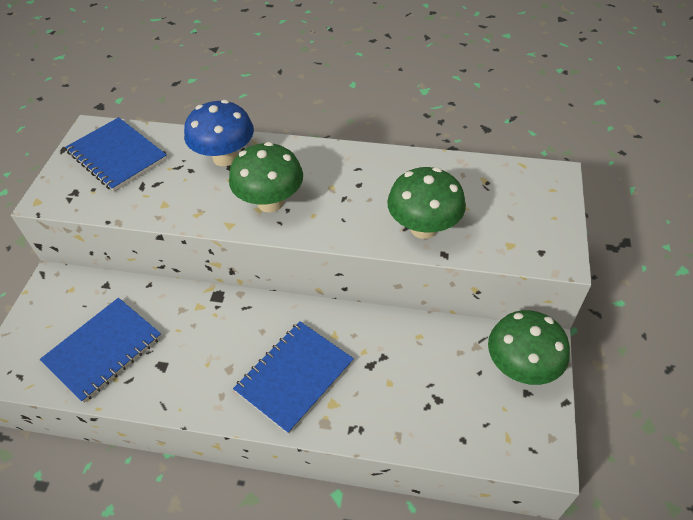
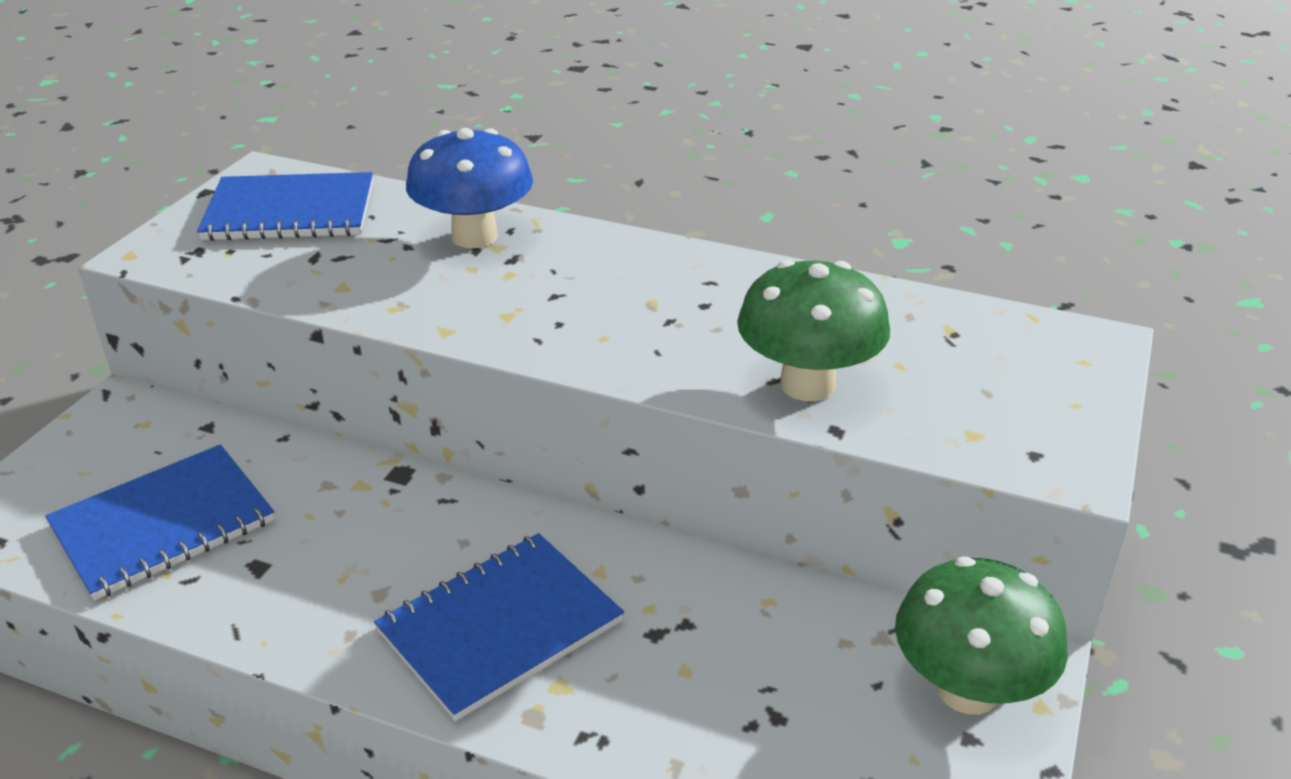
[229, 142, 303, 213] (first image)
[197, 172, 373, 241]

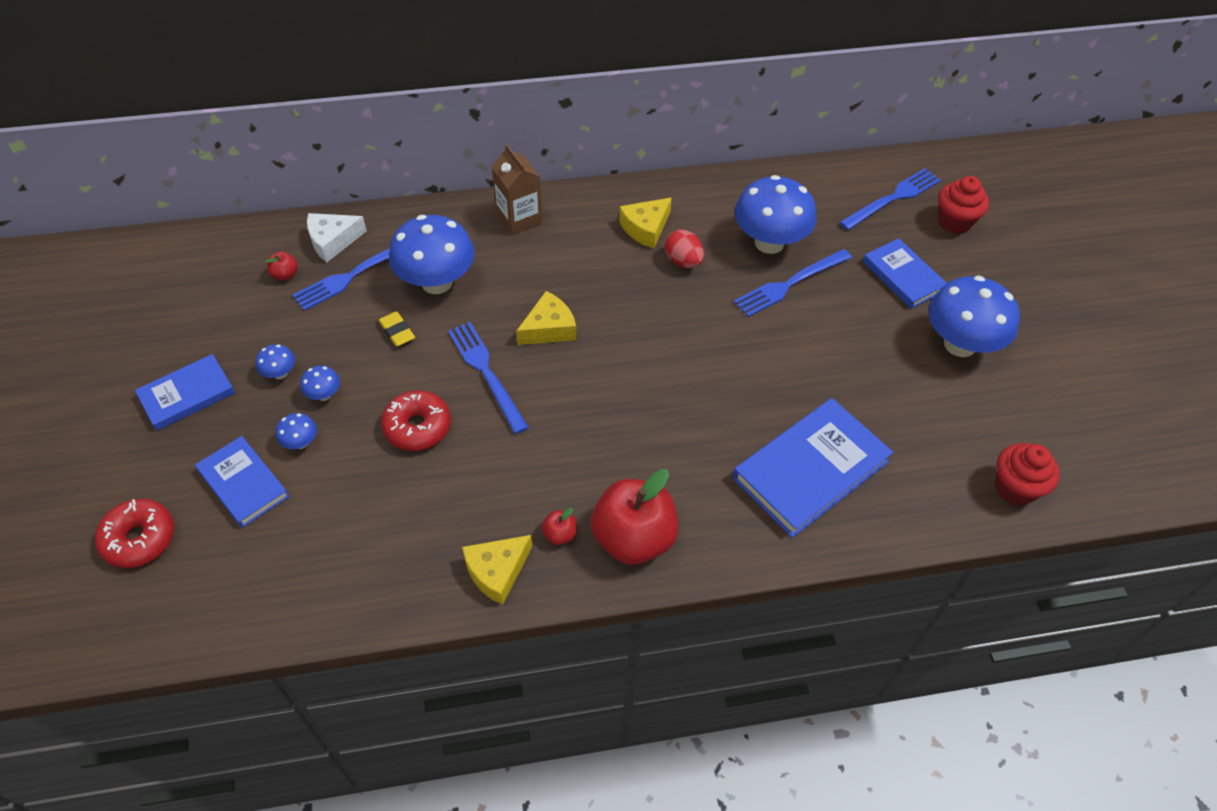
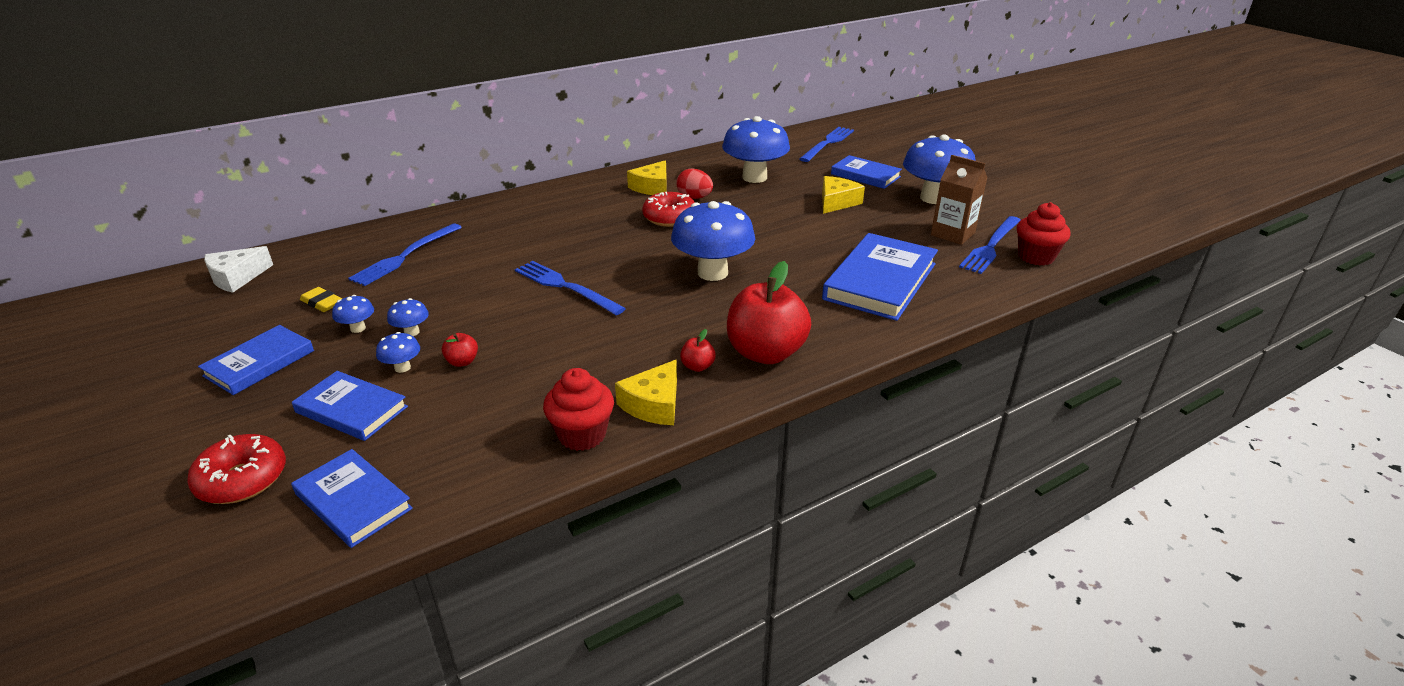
[291, 449, 413, 548]
[442, 333, 478, 367]
[204, 246, 273, 293]
[300, 287, 343, 312]
[642, 192, 695, 227]
[671, 201, 755, 281]
[931, 155, 988, 245]
[822, 176, 865, 214]
[959, 216, 1020, 274]
[543, 368, 614, 451]

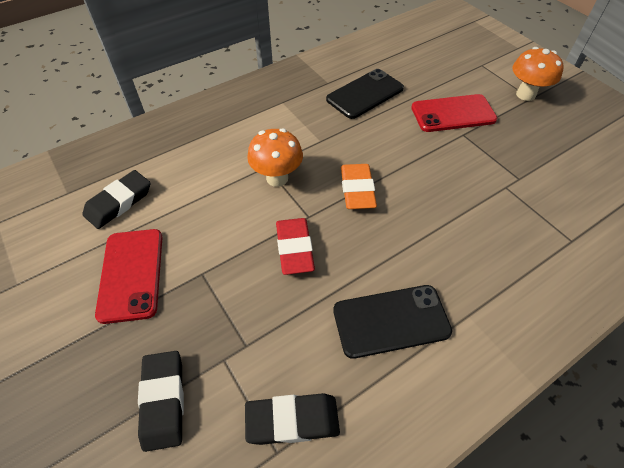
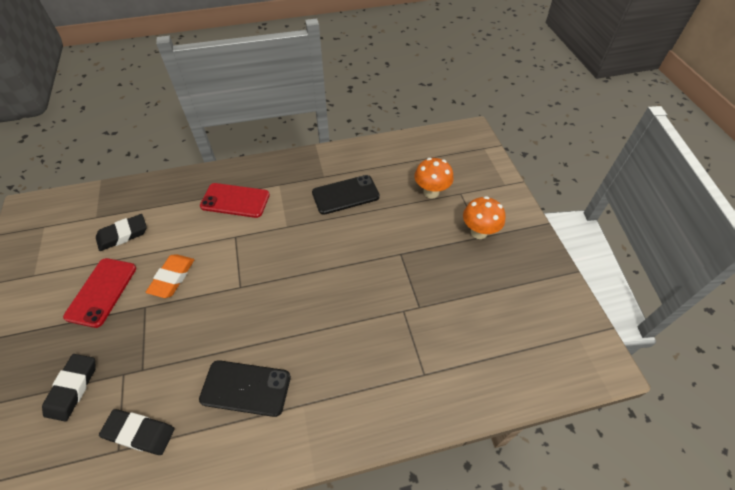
[276, 218, 315, 275] (first image)
[414, 158, 454, 198]
[146, 254, 194, 298]
[200, 183, 270, 218]

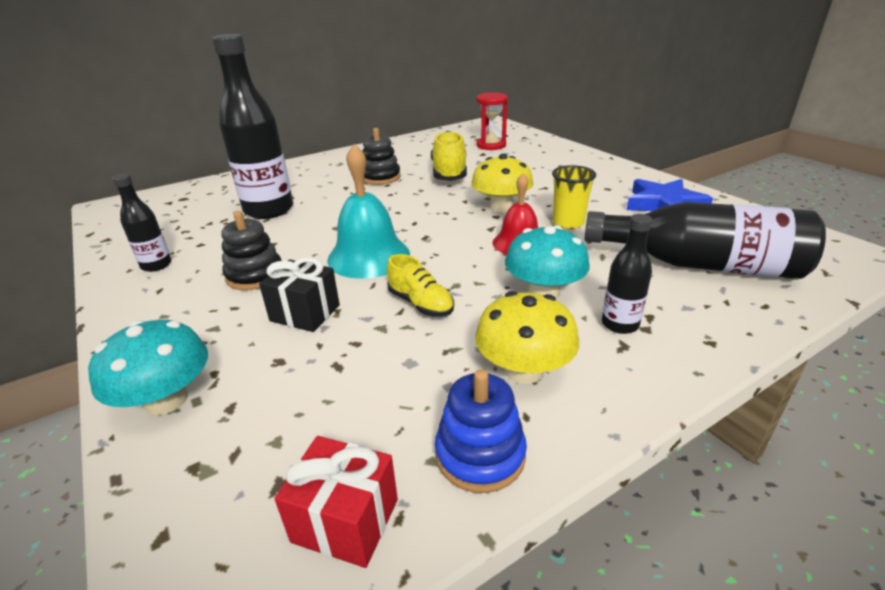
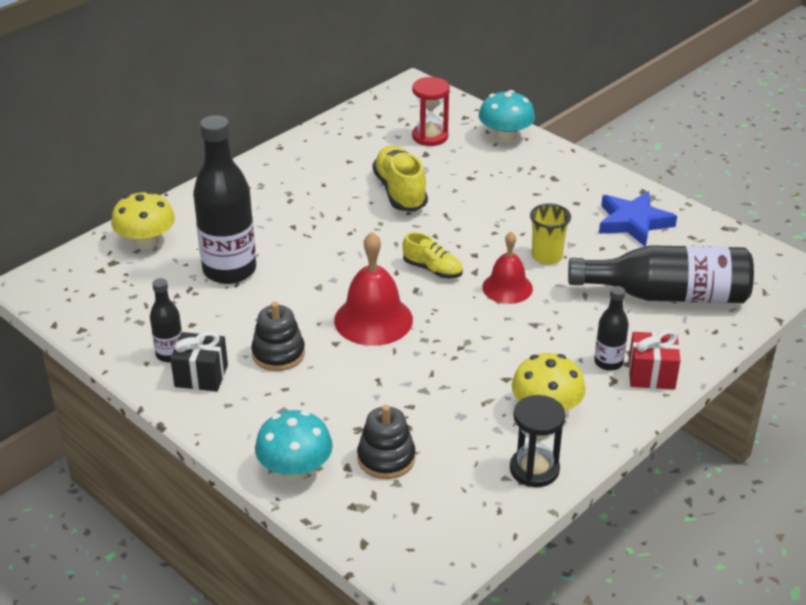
[170, 331, 228, 391]
[629, 330, 680, 389]
[357, 405, 416, 479]
[403, 232, 463, 278]
[111, 191, 175, 249]
[479, 90, 535, 143]
[510, 395, 566, 487]
[334, 232, 413, 346]

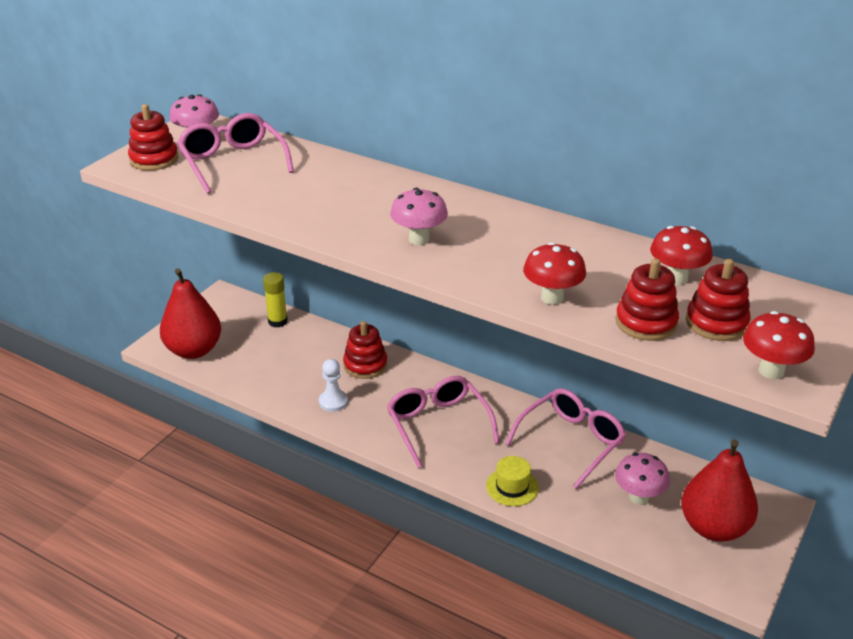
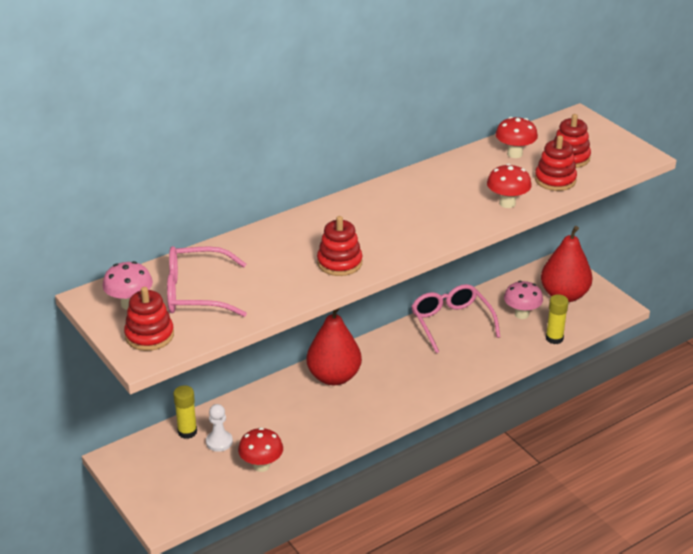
[387, 376, 500, 468] (first image)
[390, 188, 448, 245] (first image)
[486, 456, 539, 506] (first image)
[546, 294, 569, 344]
[307, 308, 362, 385]
[206, 404, 233, 452]
[317, 216, 363, 276]
[238, 428, 283, 472]

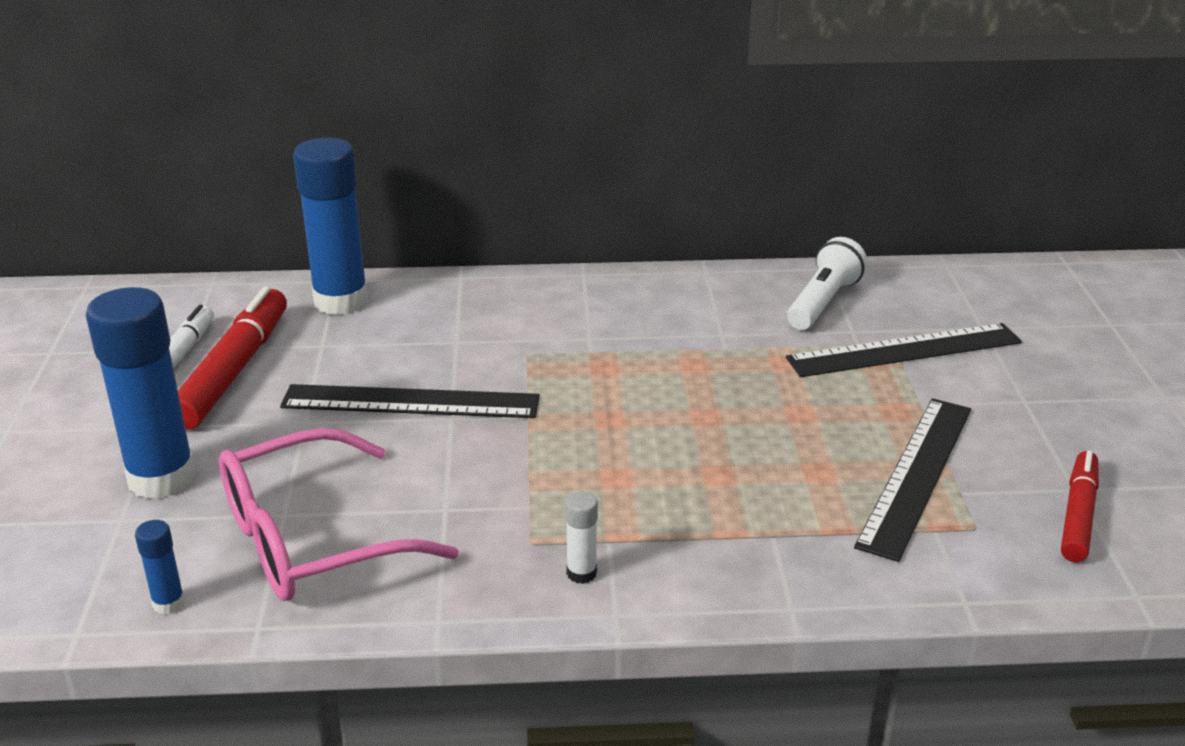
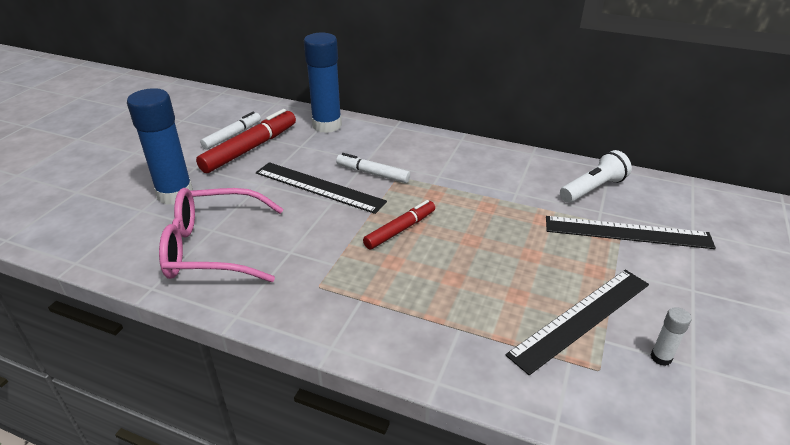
[135, 520, 185, 614] (first image)
[336, 153, 410, 183]
[651, 307, 692, 366]
[363, 200, 435, 250]

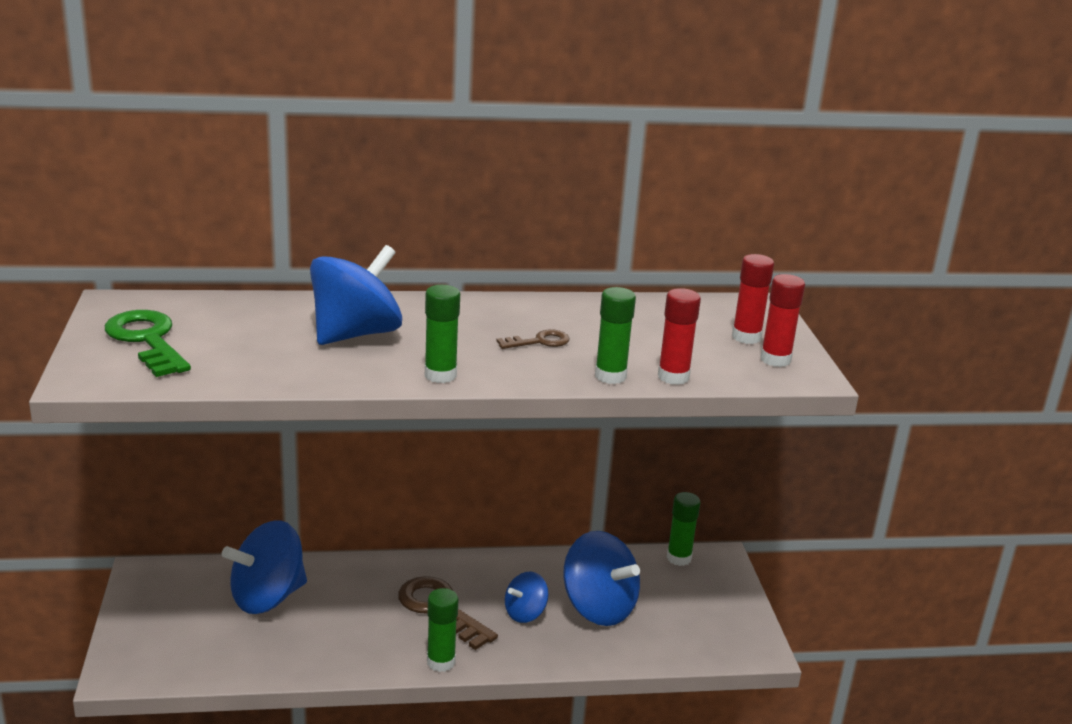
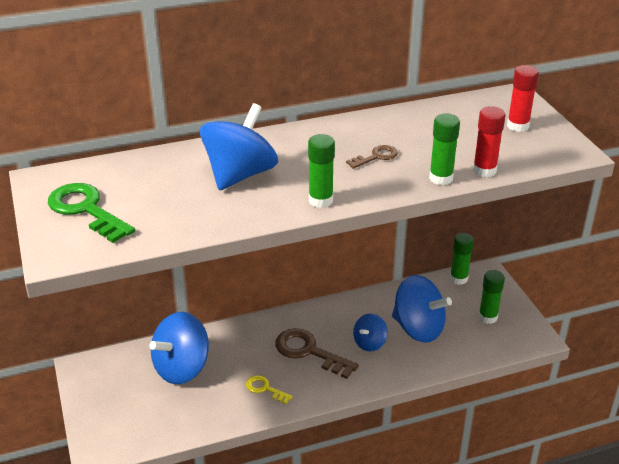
[760, 274, 805, 367] (first image)
[246, 375, 293, 404]
[478, 270, 505, 324]

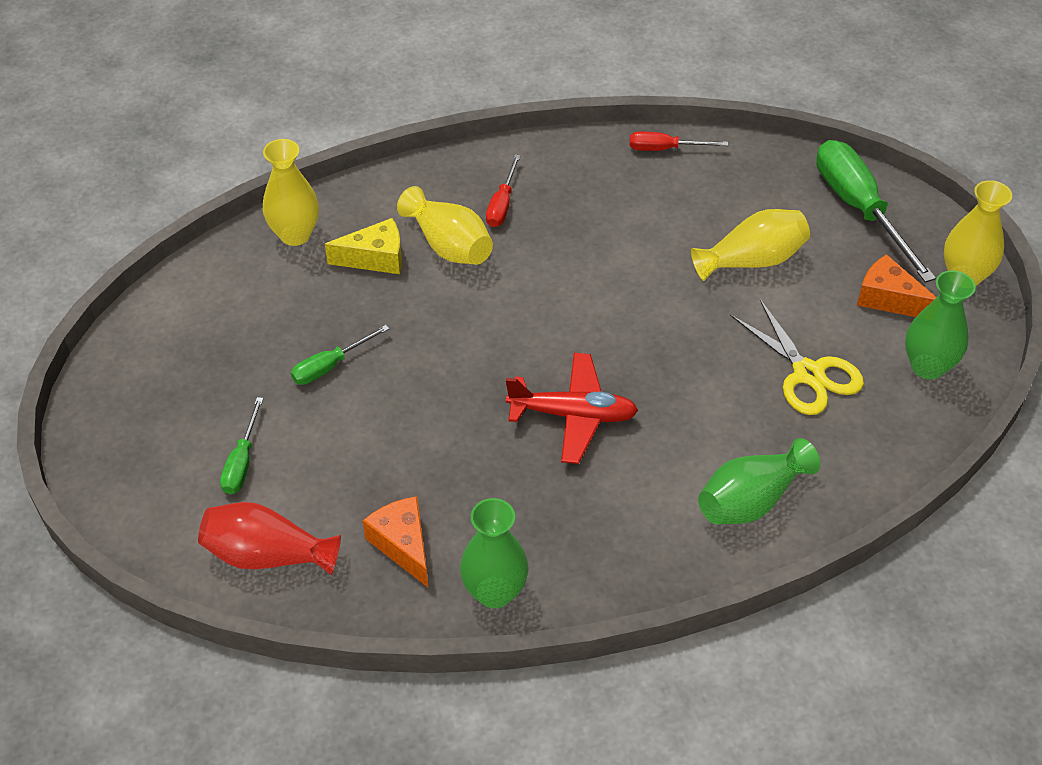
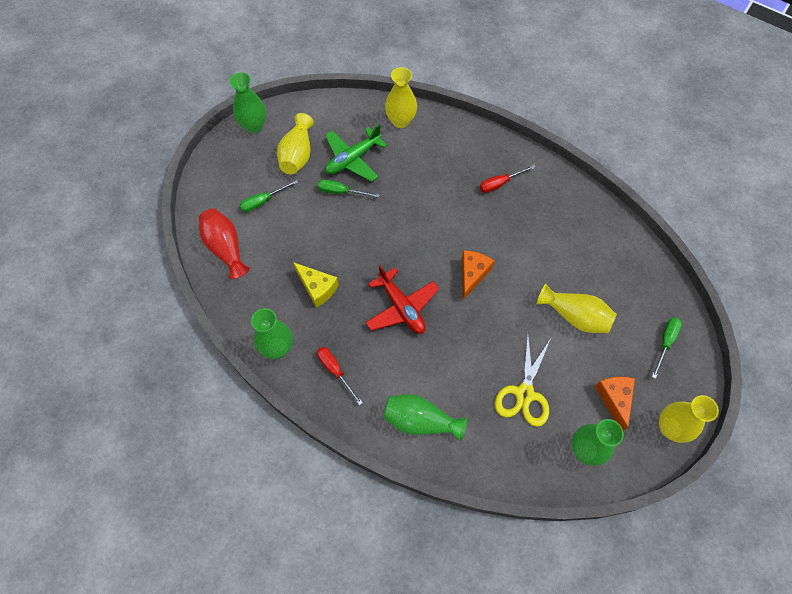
[229, 72, 266, 133]
[325, 124, 387, 182]
[293, 262, 339, 308]
[462, 250, 494, 300]
[277, 113, 314, 174]
[317, 347, 363, 405]
[652, 317, 682, 379]

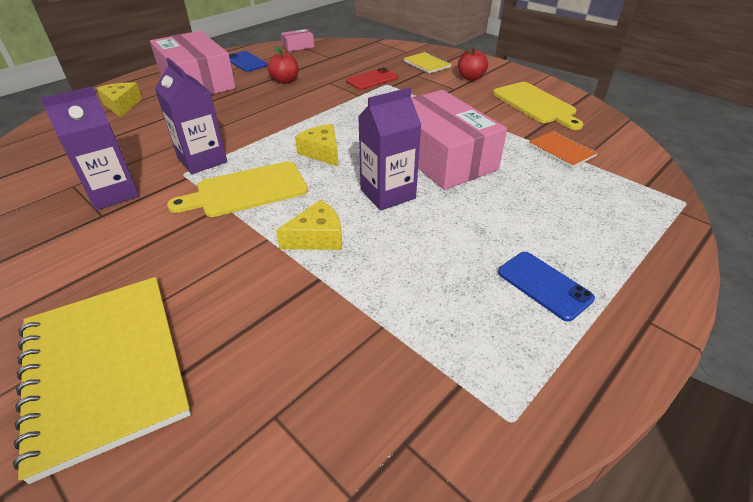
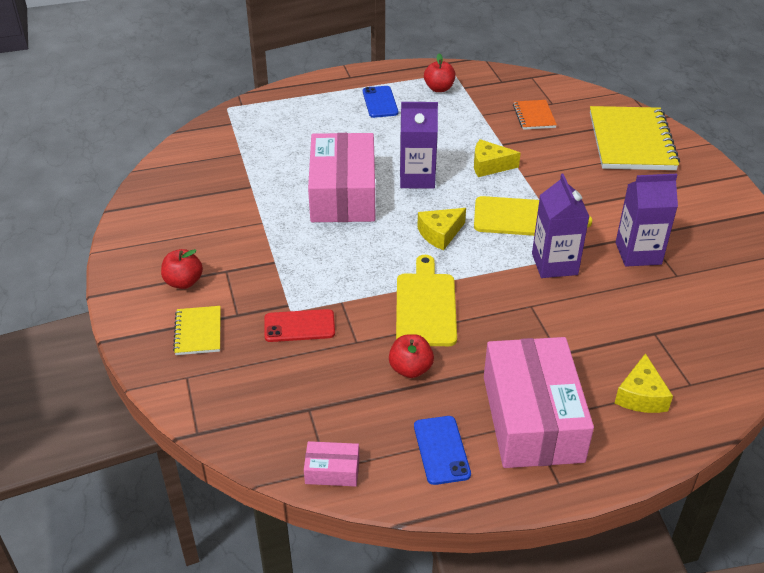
[424, 53, 456, 92]
[396, 255, 457, 346]
[513, 100, 557, 130]
[417, 208, 466, 250]

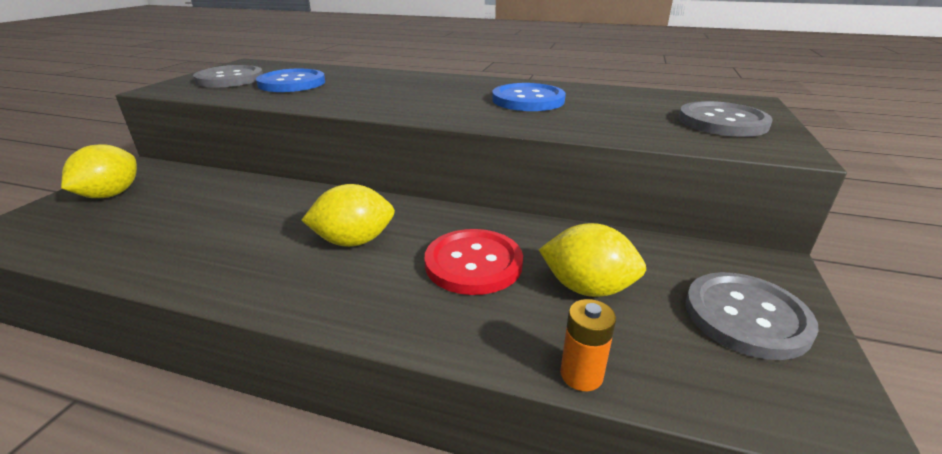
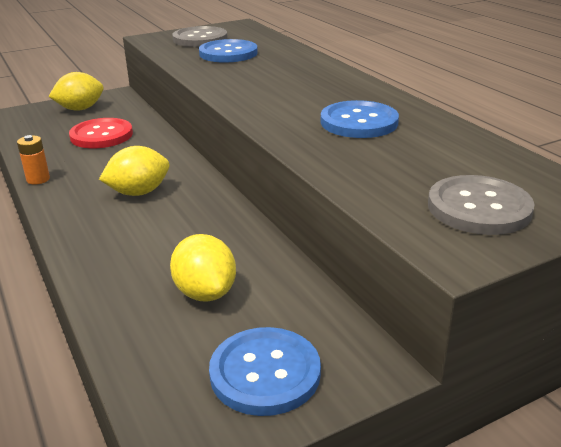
[69, 118, 133, 148]
[17, 135, 50, 185]
[209, 327, 321, 416]
[99, 146, 170, 196]

